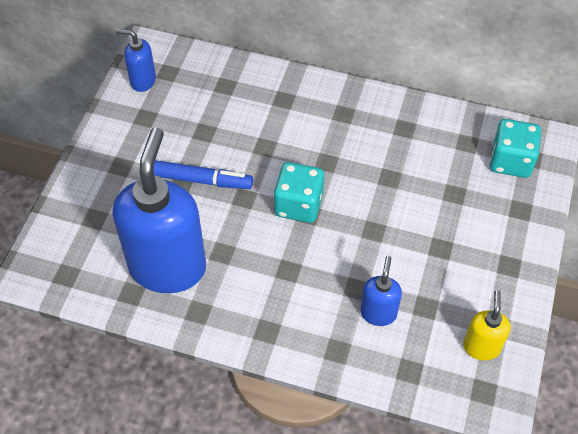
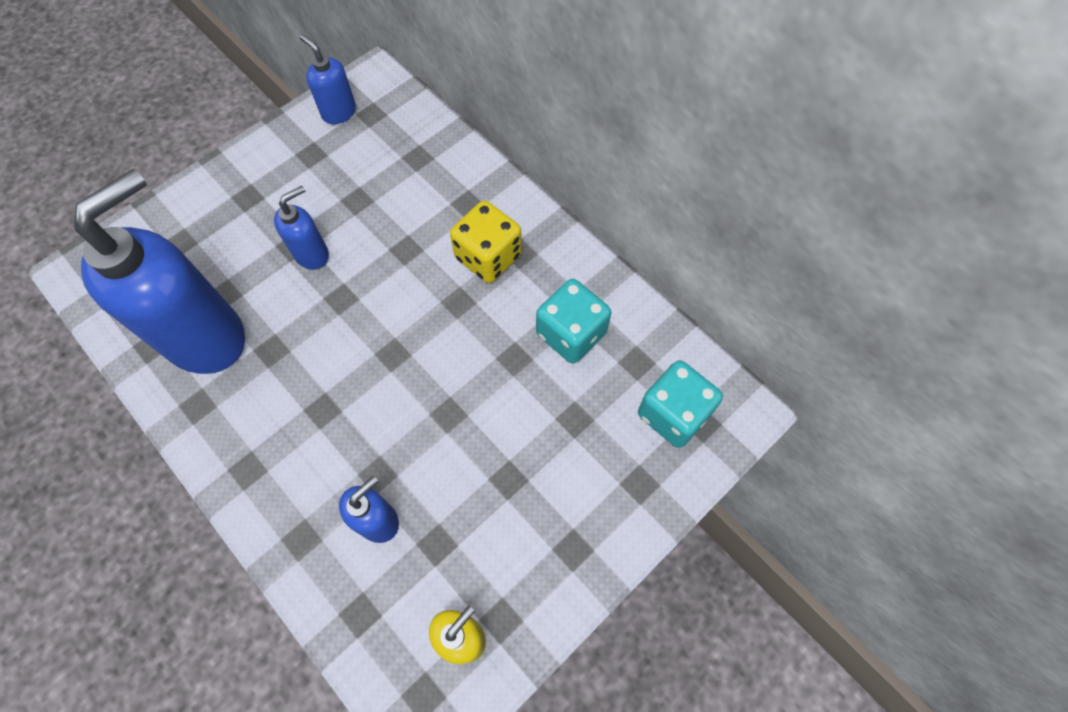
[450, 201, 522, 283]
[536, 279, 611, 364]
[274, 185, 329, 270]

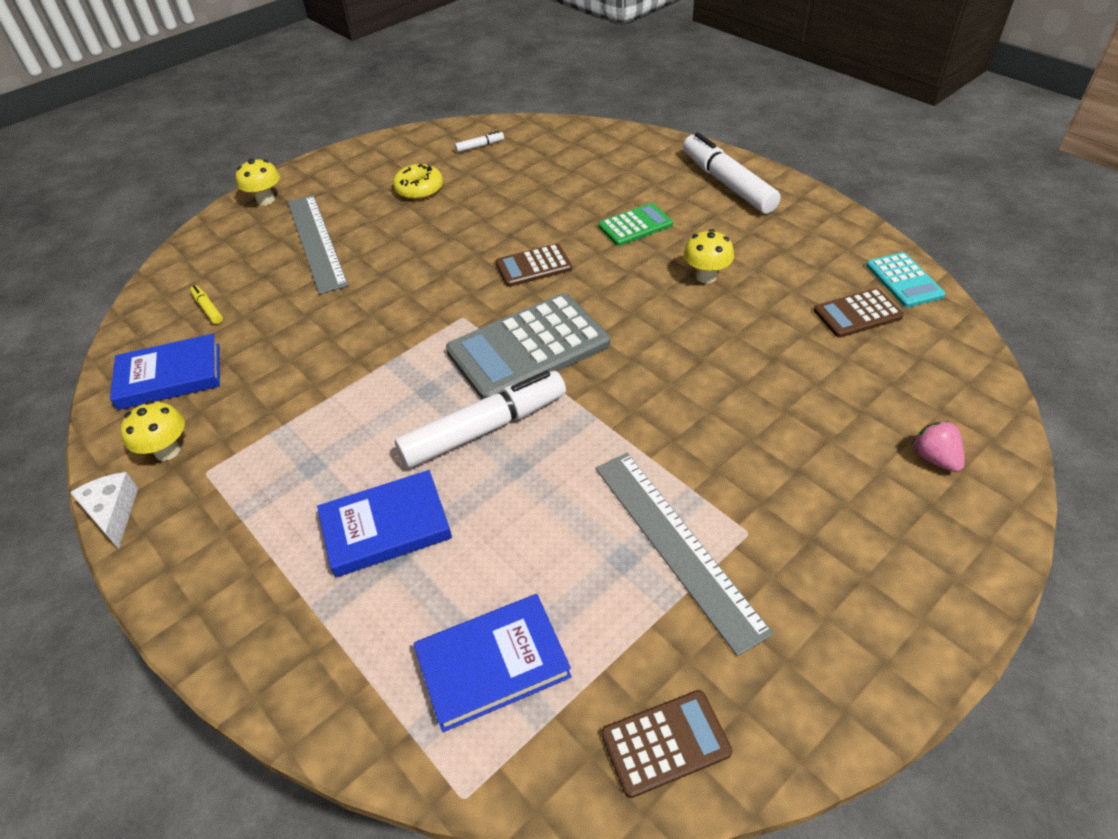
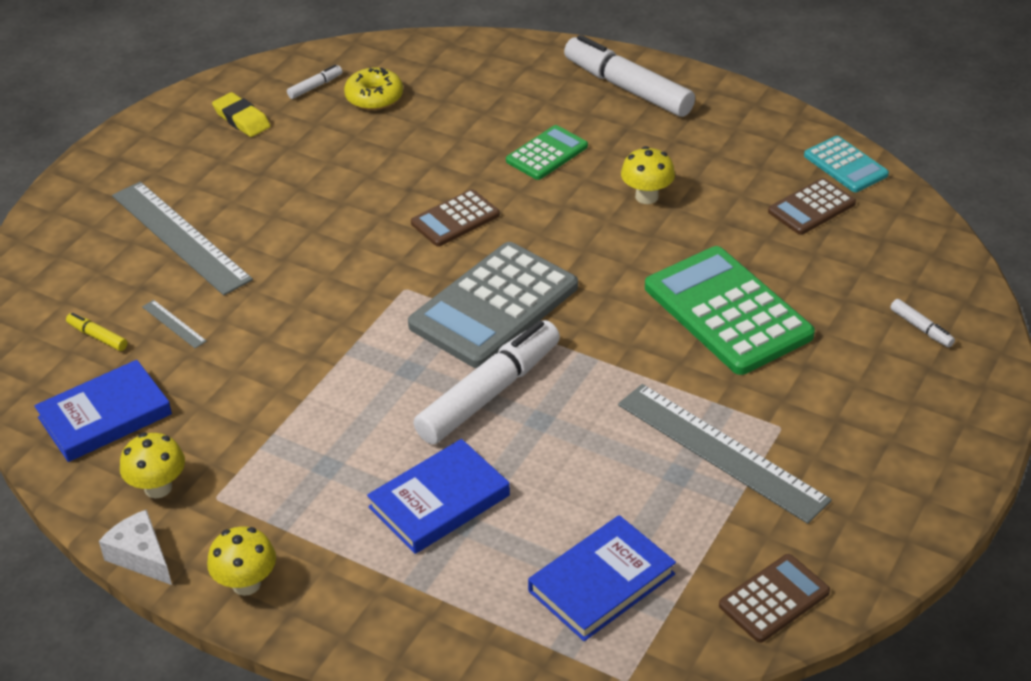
[142, 300, 207, 348]
[212, 92, 271, 137]
[645, 246, 815, 375]
[207, 527, 276, 596]
[344, 68, 403, 110]
[890, 299, 955, 347]

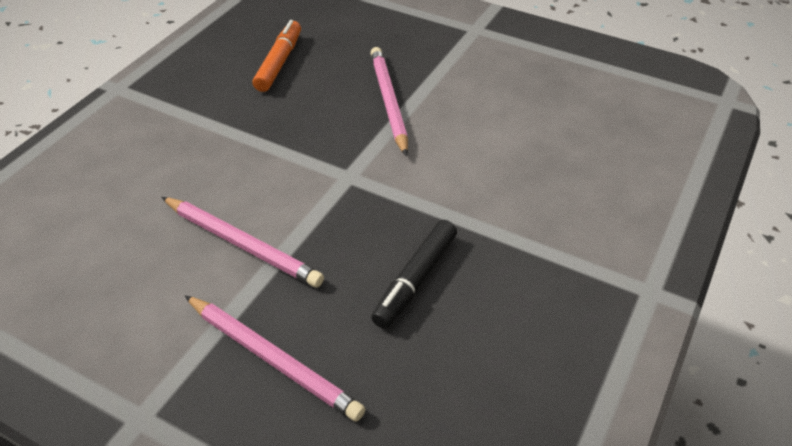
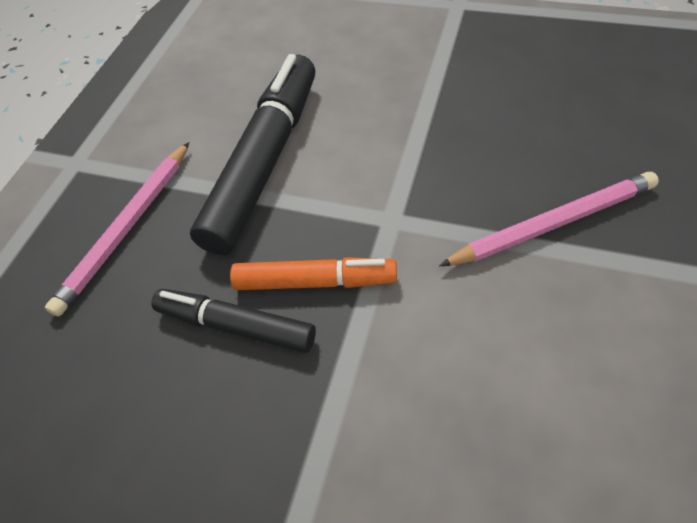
[230, 257, 397, 290]
[190, 54, 315, 255]

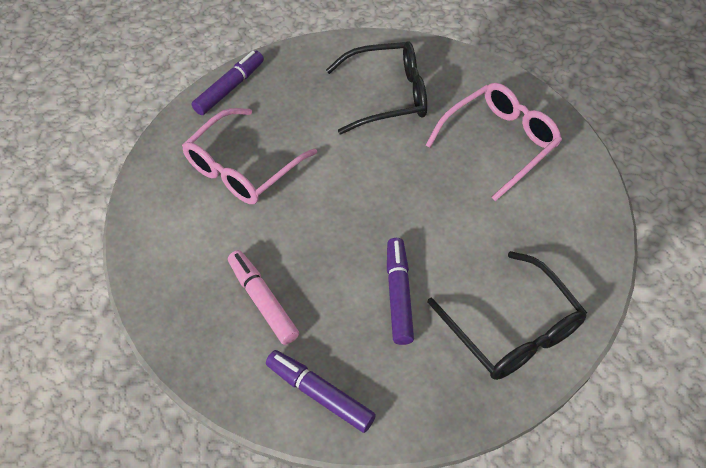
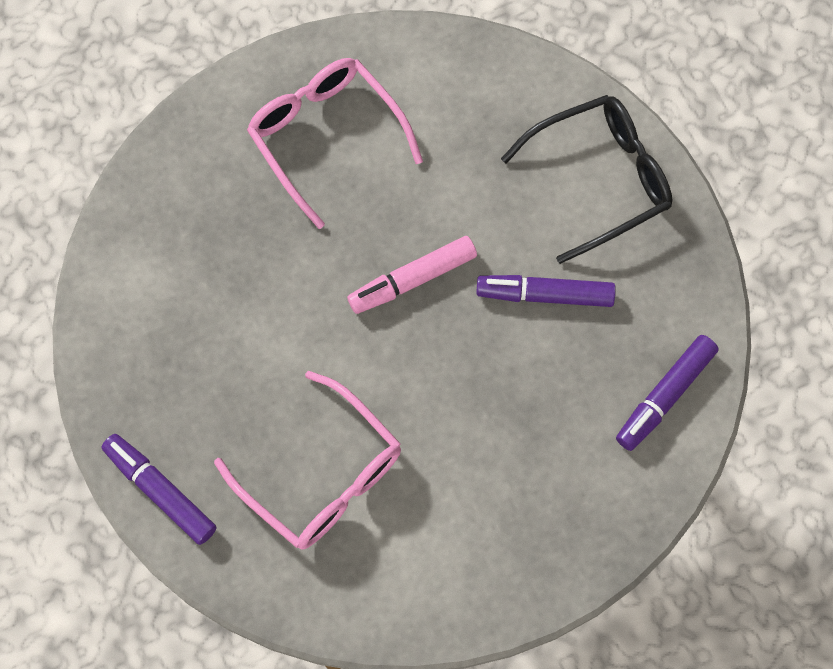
[326, 41, 427, 134] (first image)
[347, 236, 477, 314]

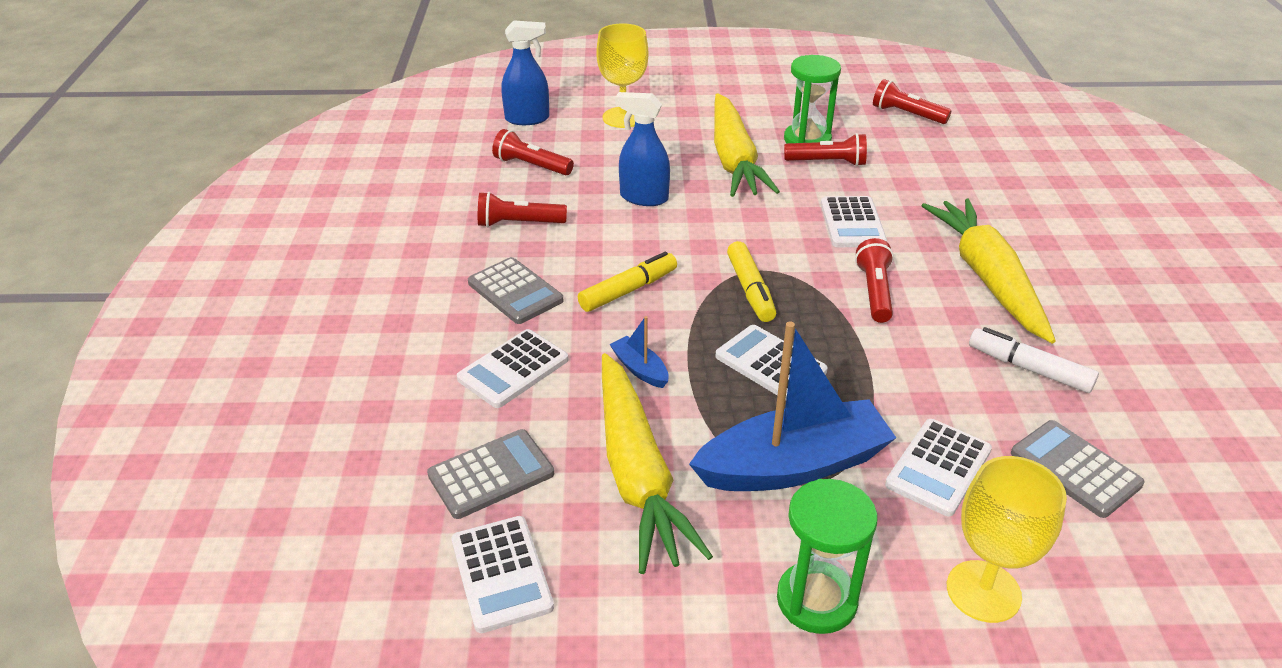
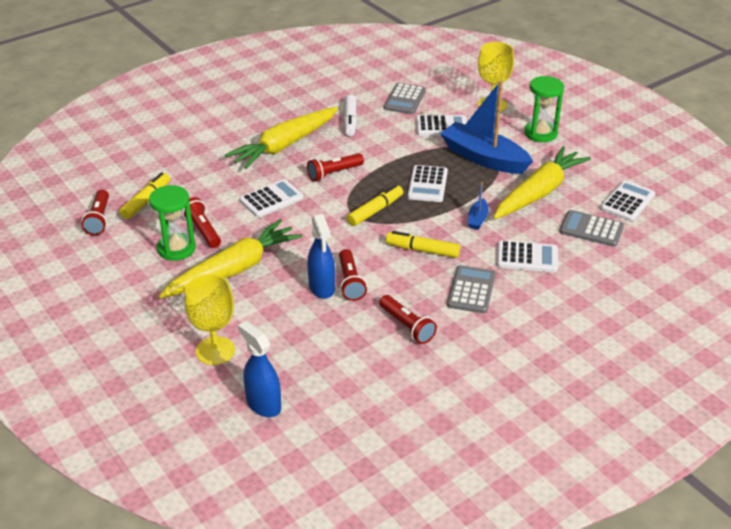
[120, 172, 170, 219]
[339, 249, 367, 301]

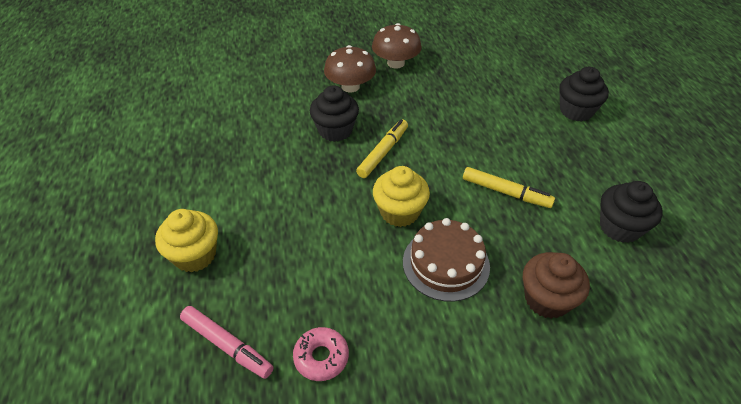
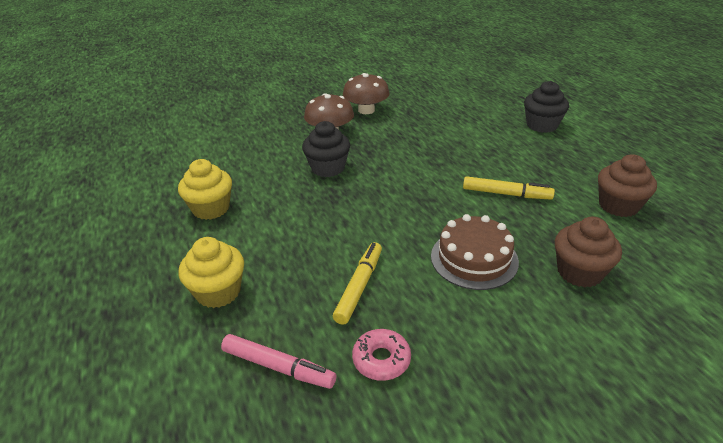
[333, 242, 382, 325]
[178, 159, 232, 220]
[598, 154, 657, 217]

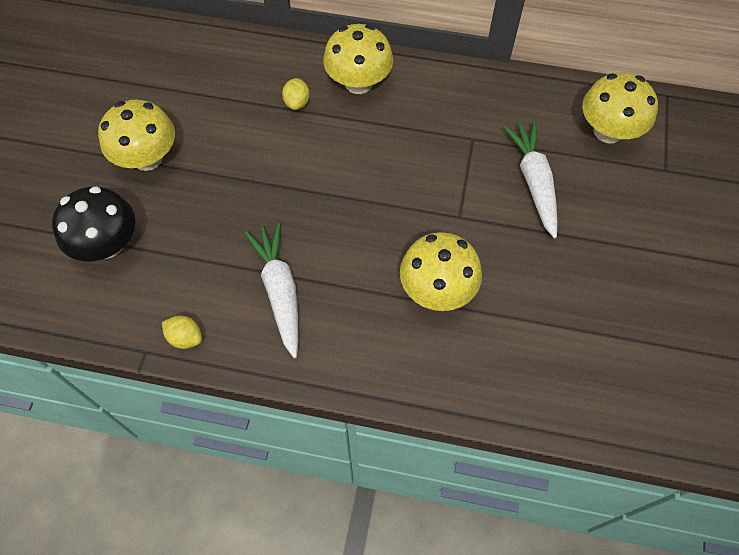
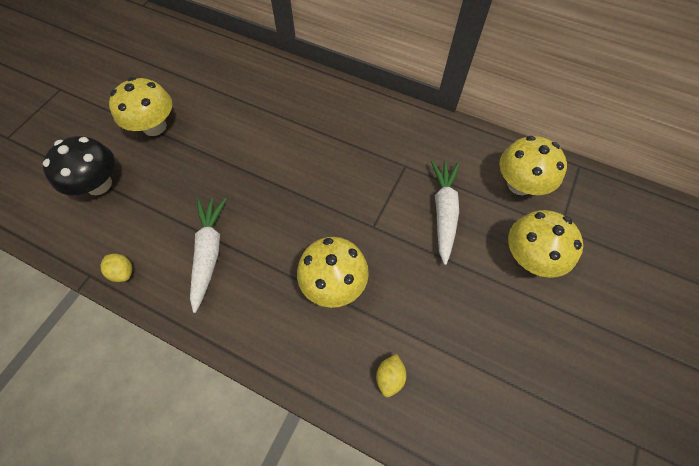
[376, 354, 406, 397]
[508, 210, 583, 278]

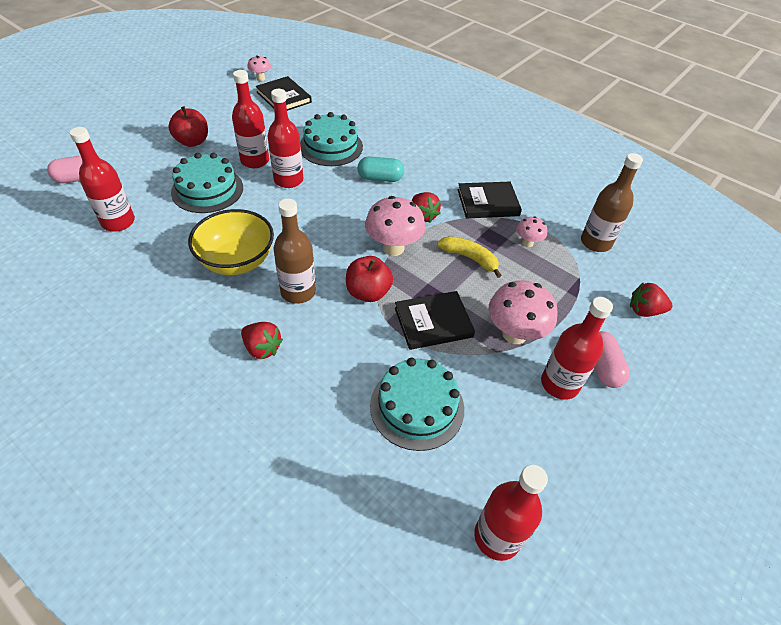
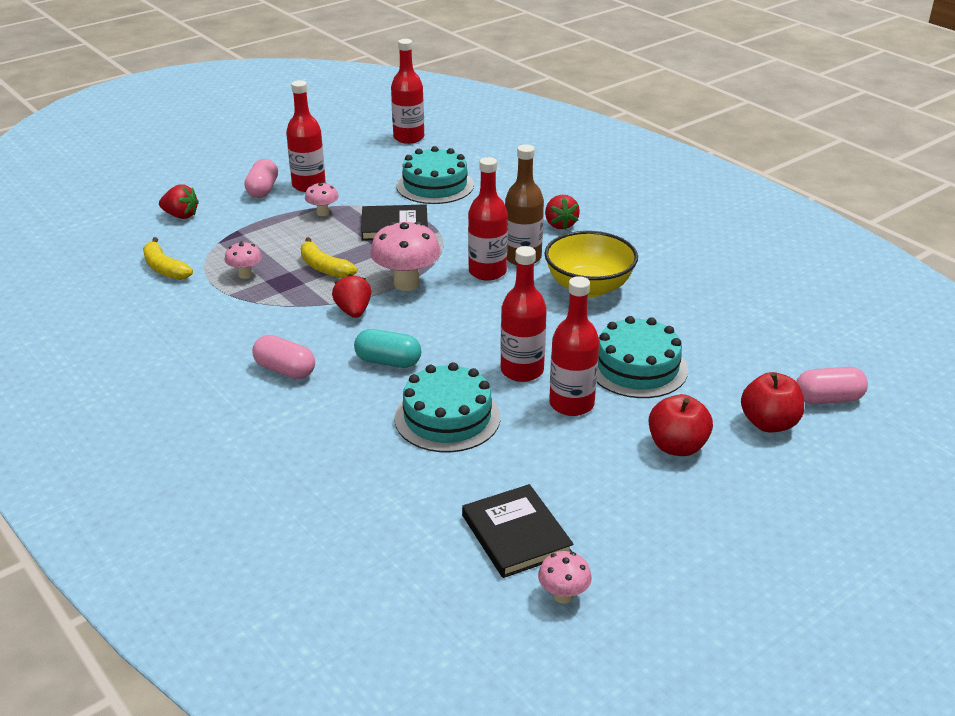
[457, 182, 522, 218] (first image)
[252, 335, 315, 379]
[468, 157, 508, 281]
[741, 372, 804, 432]
[143, 237, 193, 280]
[545, 195, 580, 230]
[305, 182, 339, 216]

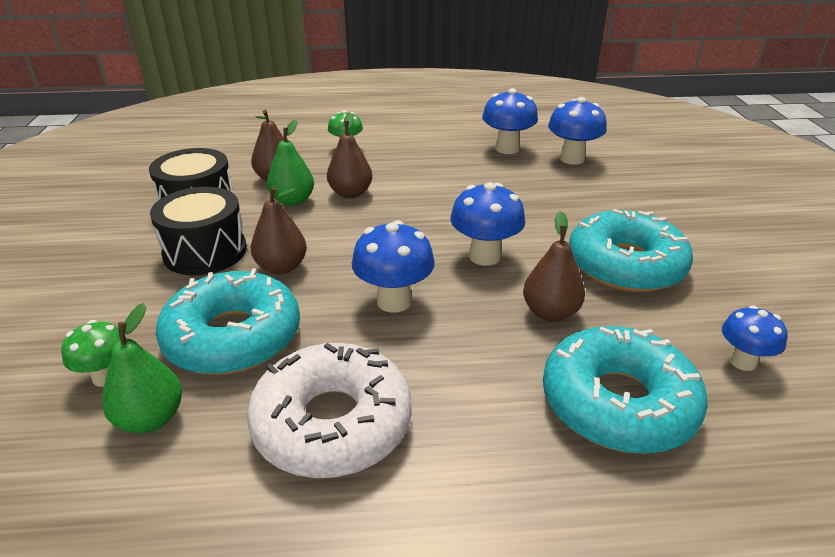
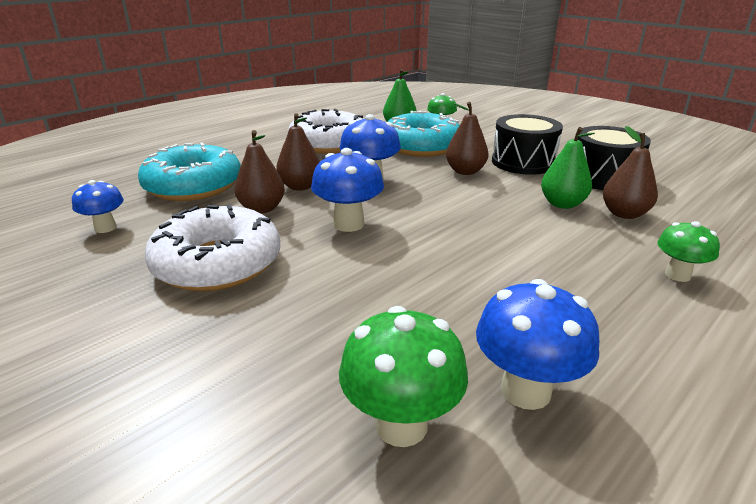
[276, 113, 320, 191]
[339, 306, 468, 447]
[145, 204, 280, 291]

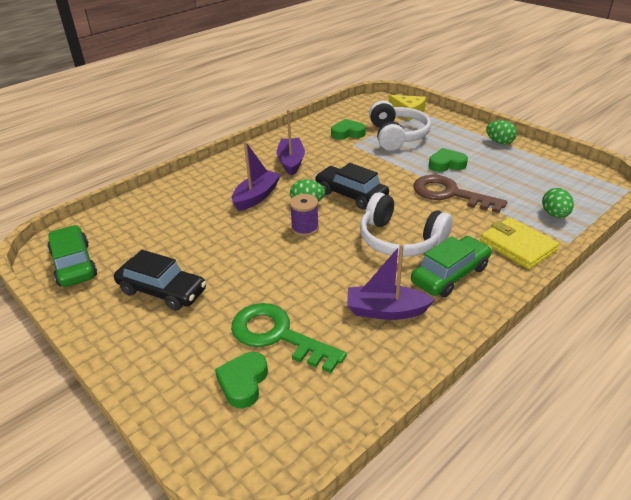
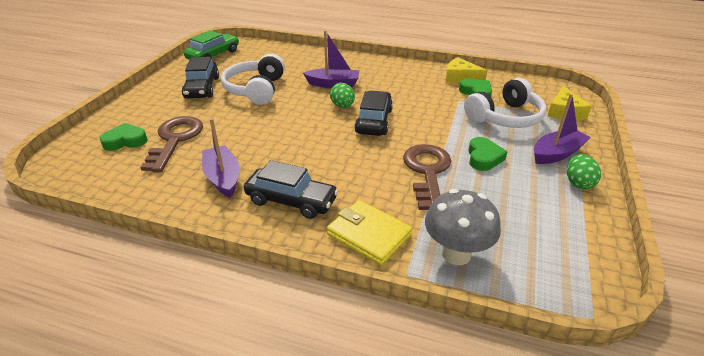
[290, 194, 319, 236] (first image)
[446, 57, 488, 82]
[534, 94, 591, 164]
[221, 54, 285, 105]
[425, 189, 501, 265]
[140, 116, 203, 172]
[244, 160, 338, 219]
[468, 137, 507, 171]
[327, 200, 413, 266]

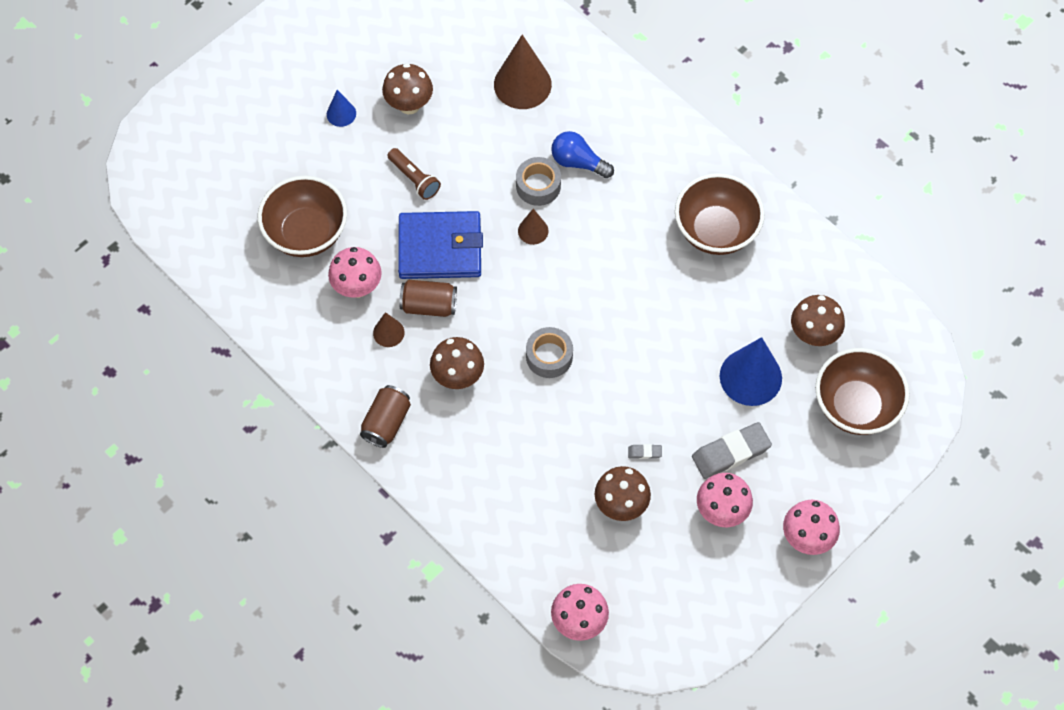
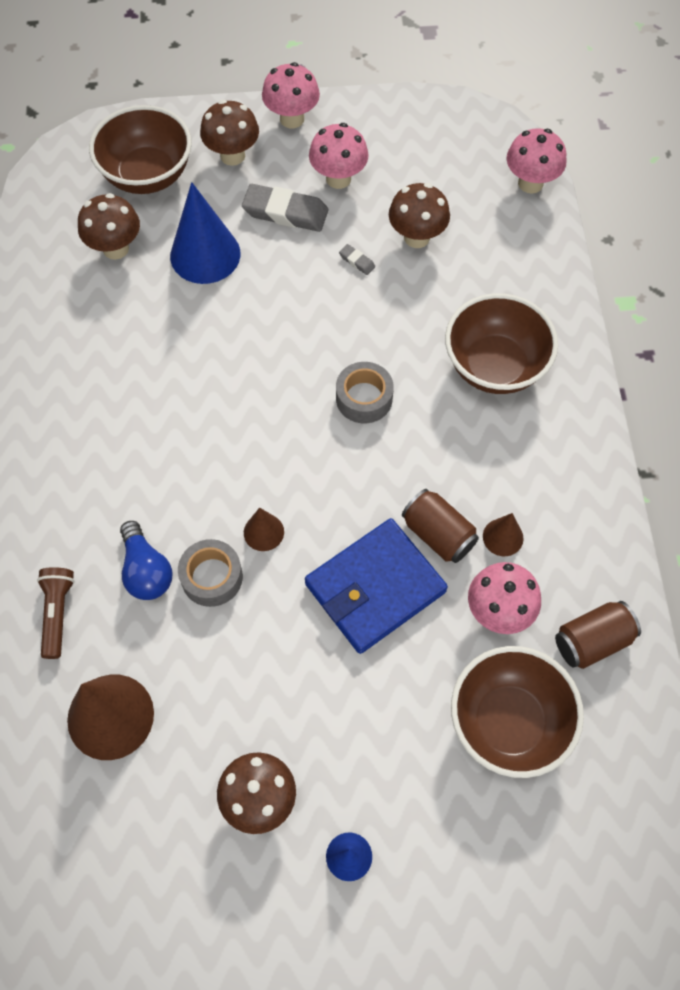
[555, 601, 641, 669]
[37, 567, 75, 659]
[200, 100, 259, 166]
[445, 293, 558, 394]
[305, 518, 448, 654]

